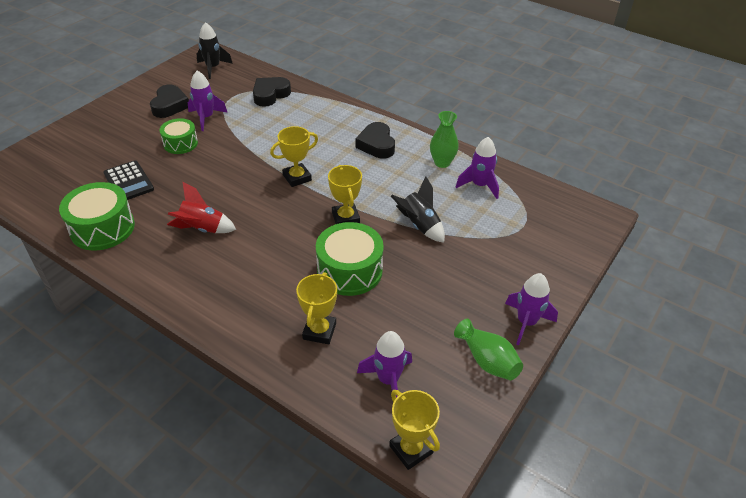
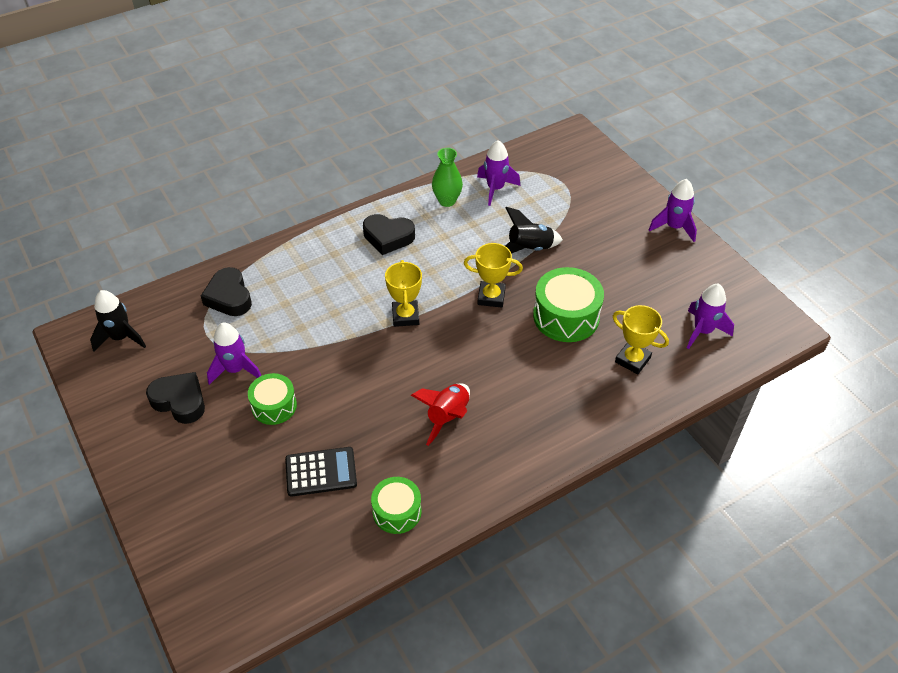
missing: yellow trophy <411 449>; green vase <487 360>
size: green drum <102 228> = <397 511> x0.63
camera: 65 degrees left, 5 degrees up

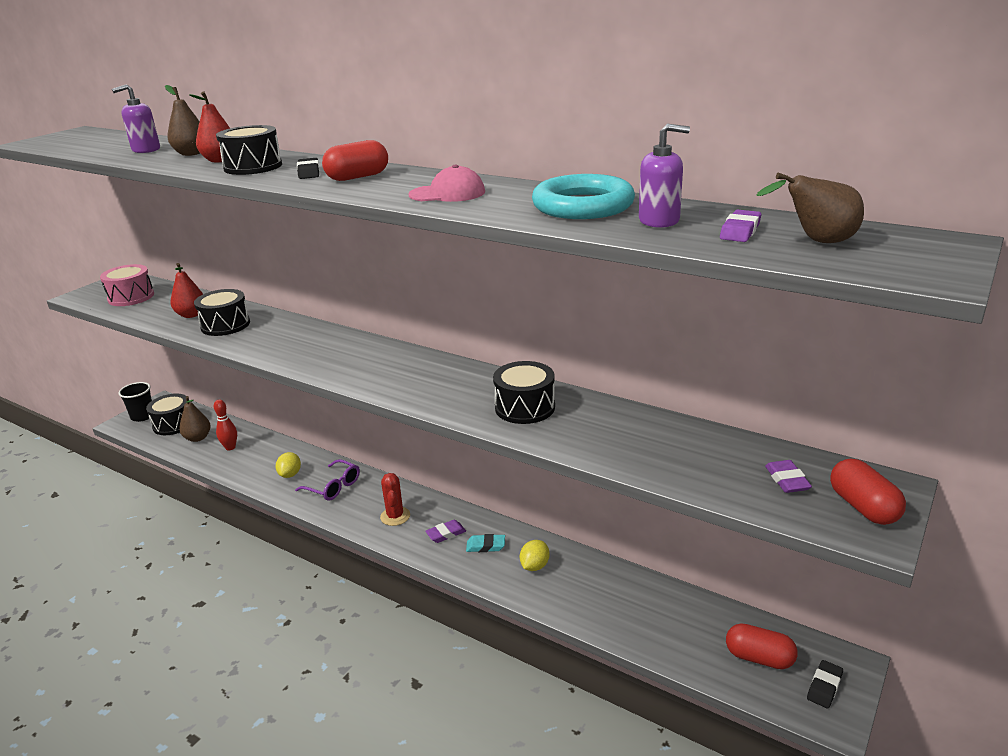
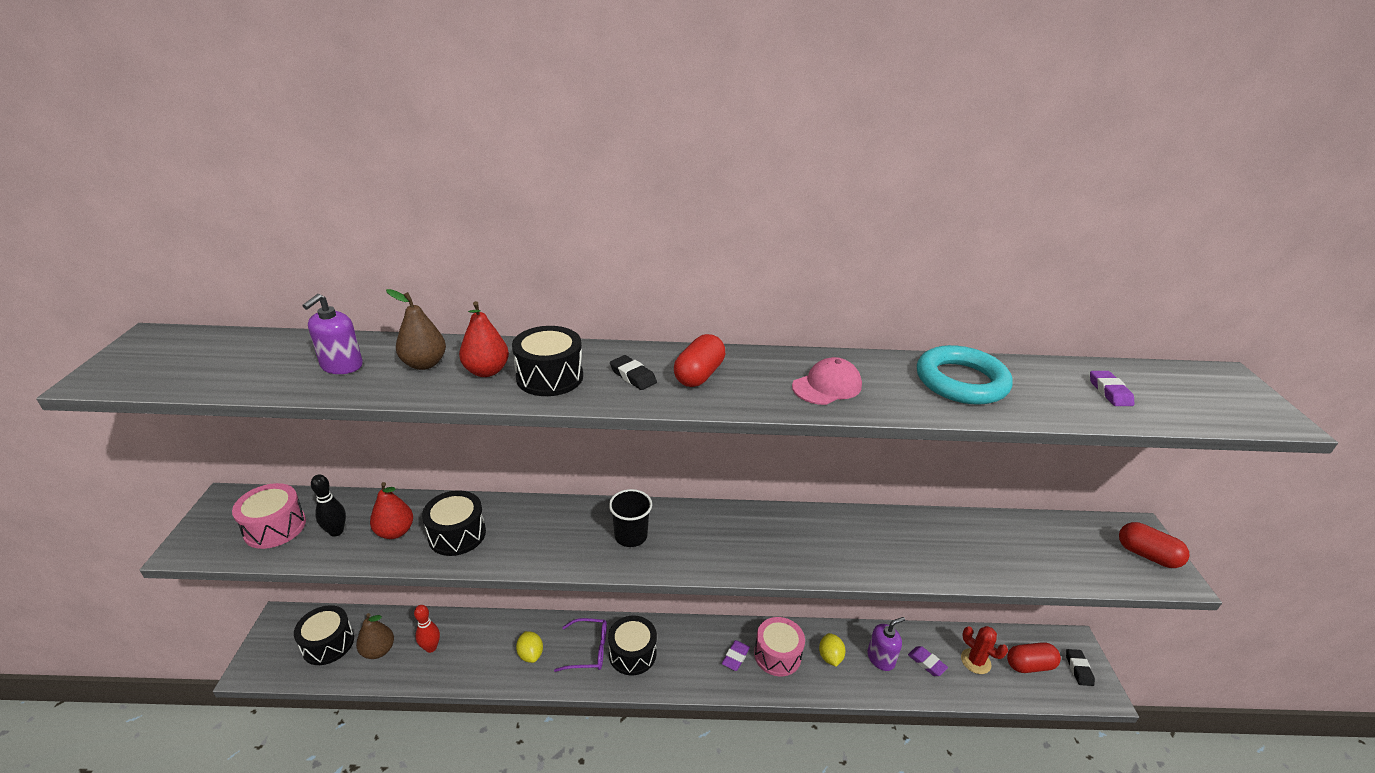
missing: brown pear <817 242>
appeared: black bowling pin <336 531>
relocated: black cup <143 416> to <631 536>; red cactus <395 516> to <975 661>; black drum <525 407> to <632 653>; purple soap dispenser <659 220> to <881 658>; purple eraser <787 480> to <926 663>
exchanged: turquoise eraser <485 546> to pink drum <777 655>
camera: 35 degrees left, 5 degrees up

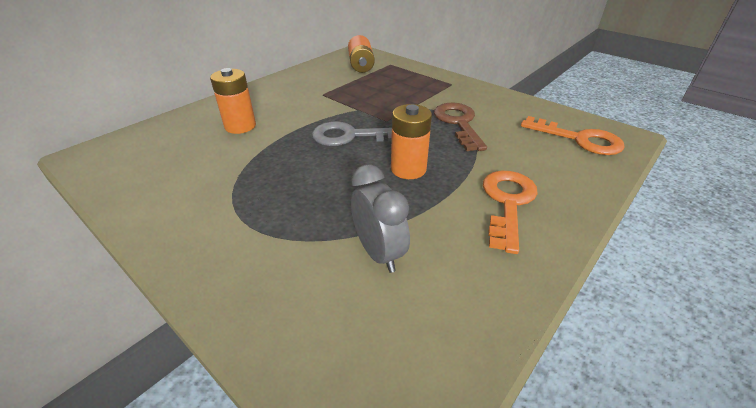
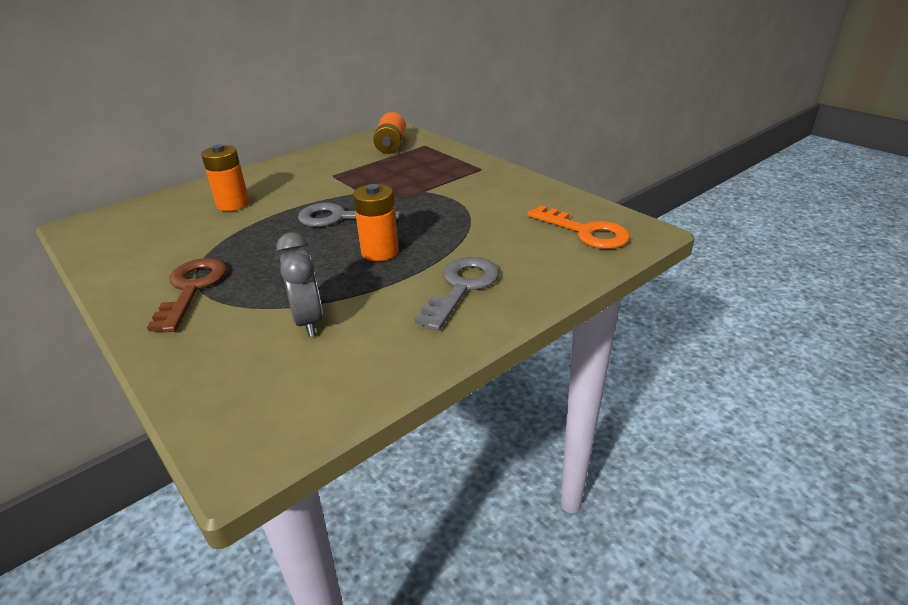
relocated: brown key <458 123> to <192 289>
colour: orange key <507 203> to grey key <461 287>
camera: 10 degrees right, 5 degrees down

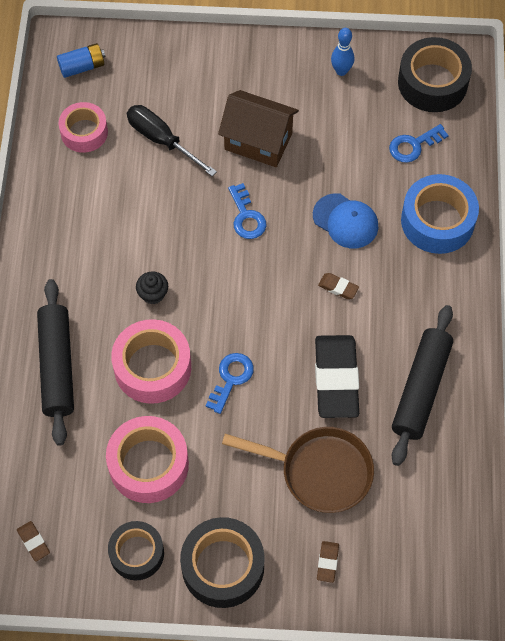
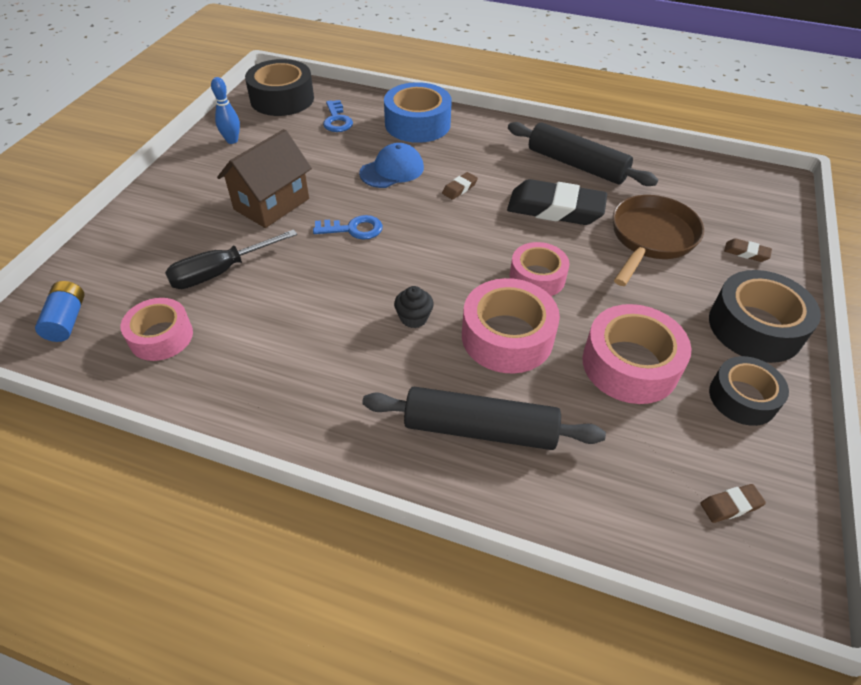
exchanged: blue key <231 378> to pink tape <537 277>
camera: 75 degrees left, 15 degrees down

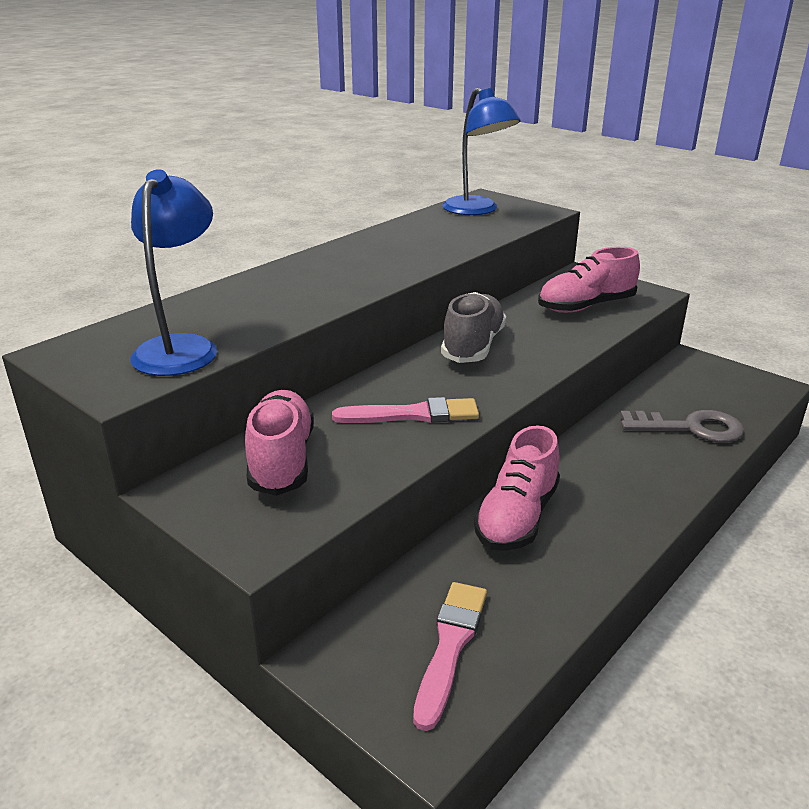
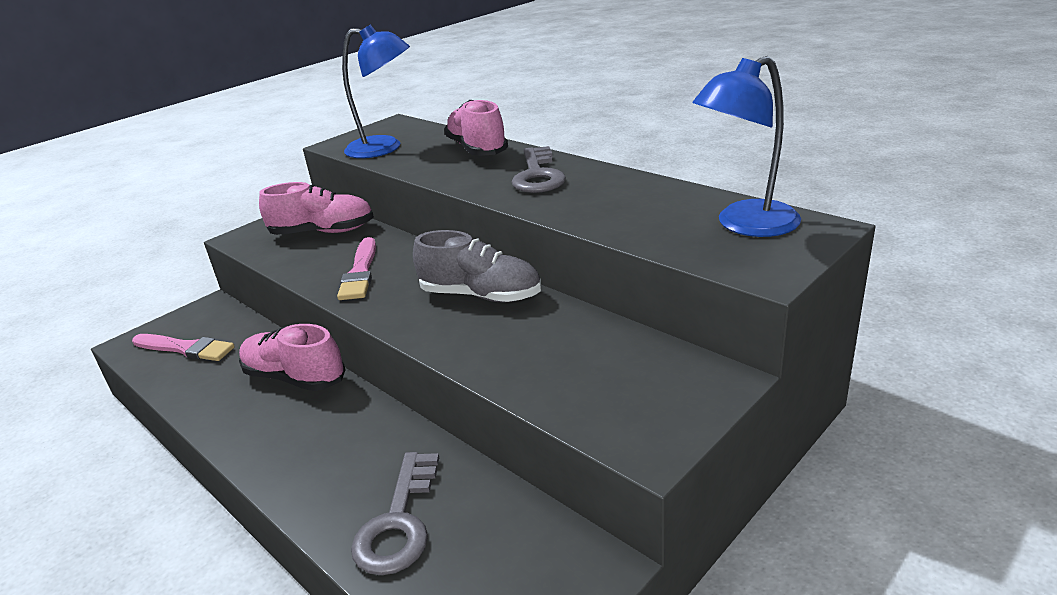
appeared: grey key <538 175>
relocated: pink shoe <585 306> to <477 149>
camera: 95 degrees right, 0 degrees up

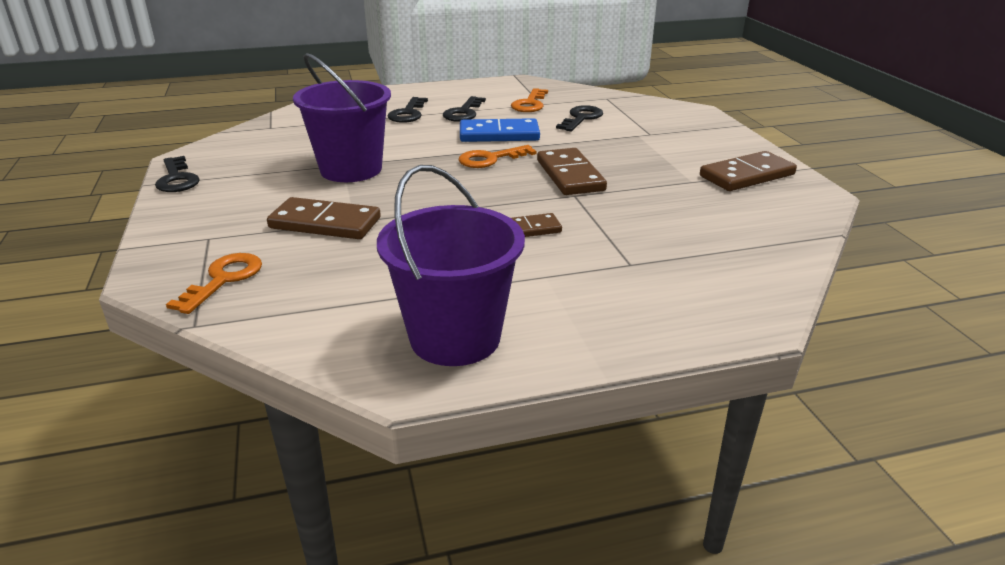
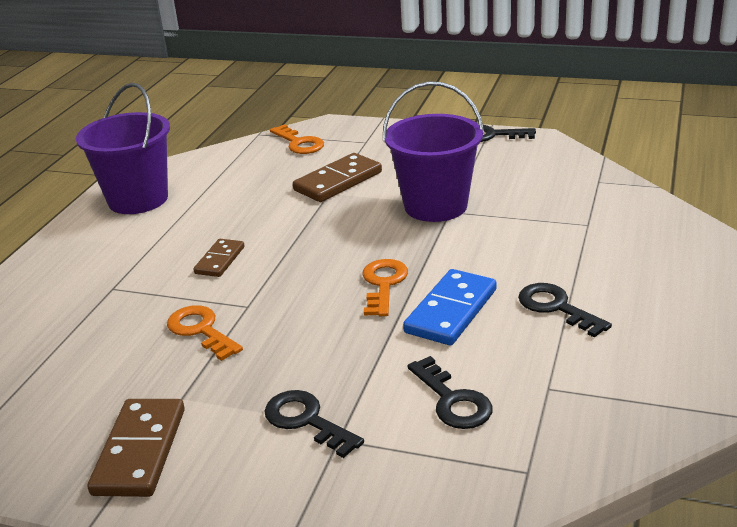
missing: brown domino <570 175>
relocated: black key <408 113> to <306 420>; orange key <530 104> to <201 330>
camera: 125 degrees right, 0 degrees up

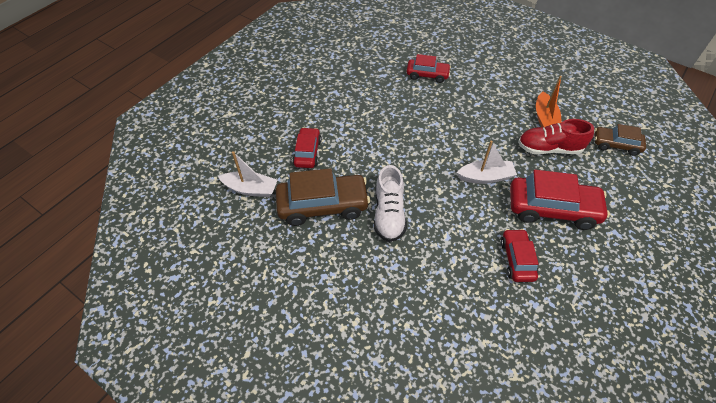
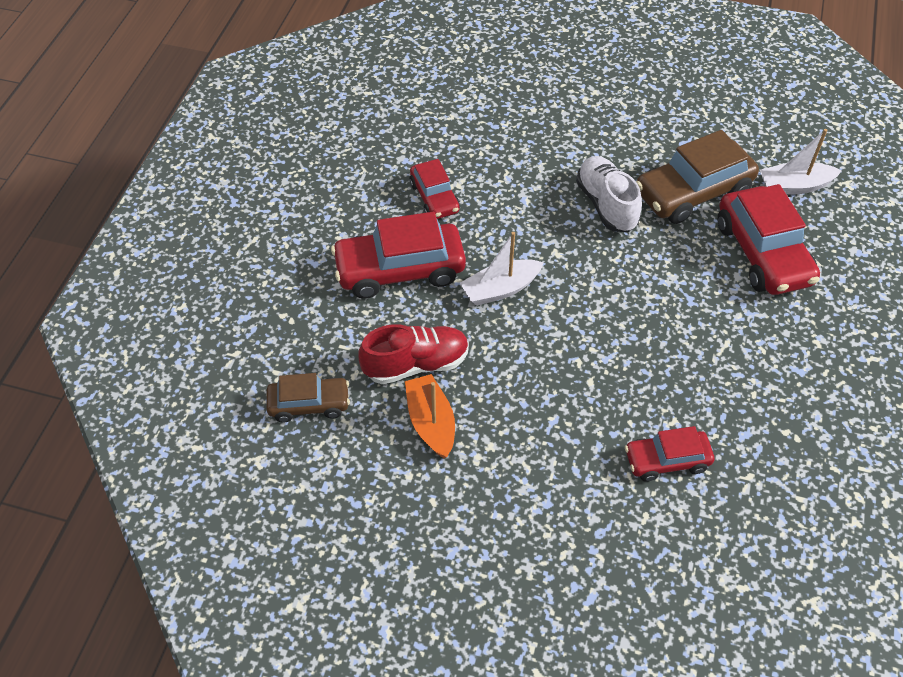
size: red car <307 152> = <763 253> x1.72
camera: 160 degrees right, 0 degrees up

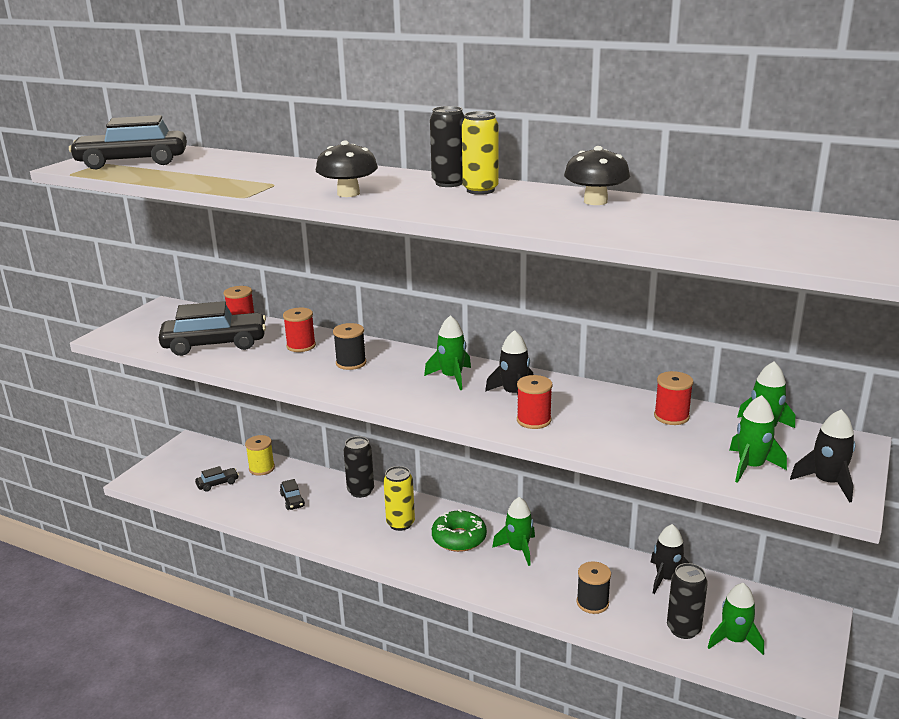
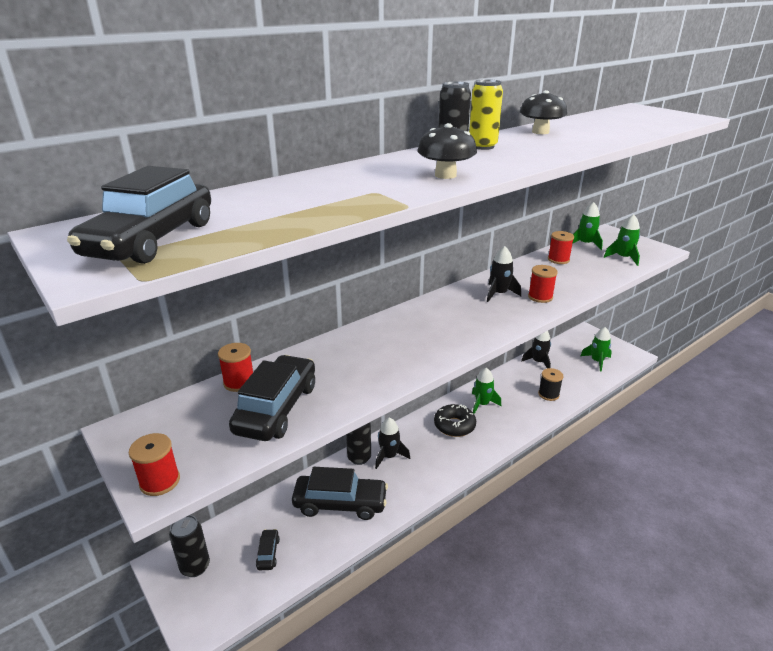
missing: yellow spool <261 468>; black spool <351 363>; yellow can <400 523>; green rocket <452 377>
relocated: red spool <301 346> to <160 481>; black can <683 629> to <195 566>; black rocket <827 483> to <389 456>
colour: green donut <459 538> to black donut <454 425>
size: black car <292 500> = <340 503> x2.26
camera: 65 degrees left, 5 degrees up

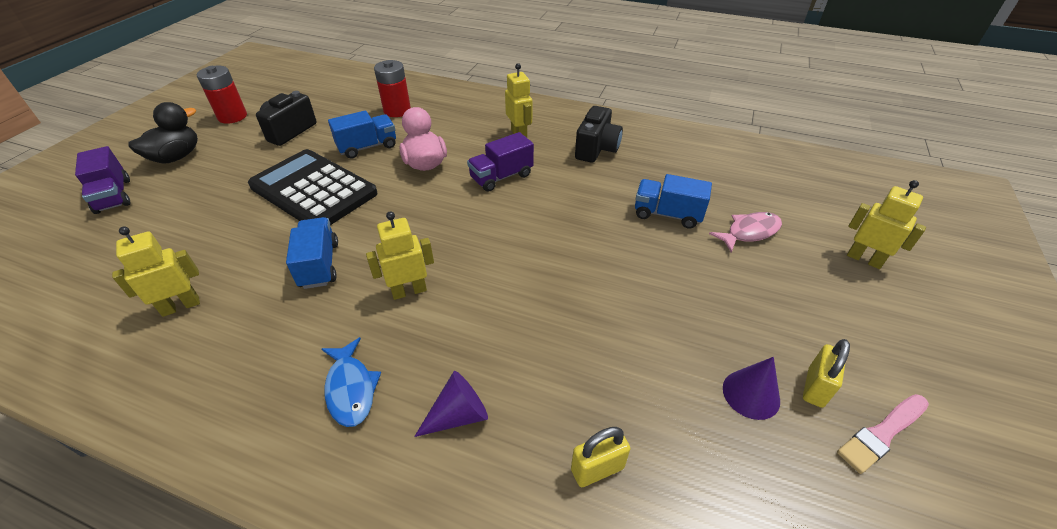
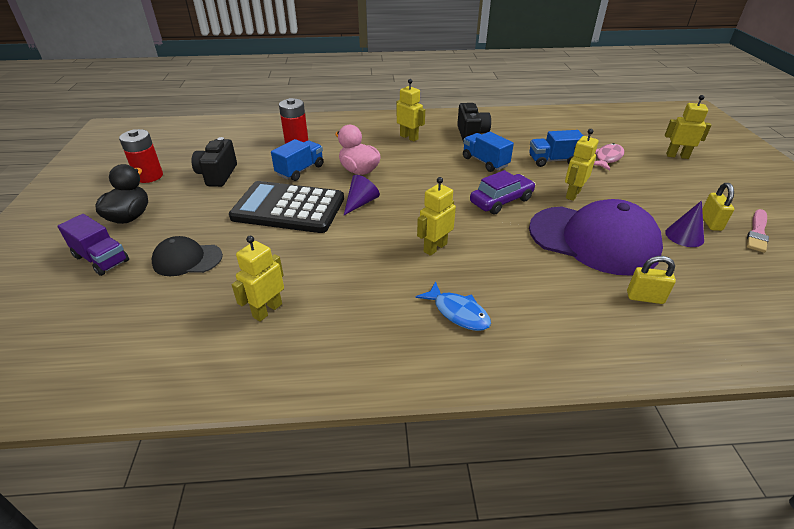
missing: purple truck <501 177>
appeared: black cap <187 259>; purple car <501 201>; purple cap <593 240>; yellow robot <572 194>
relocated: blue truck <319 265> to <485 162>; purple cone <458 415> to <361 203>
spun: yellow padlock <597 469> = <645 297> 60 degrees clockwise
camera: 25 degrees left, 5 degrees down

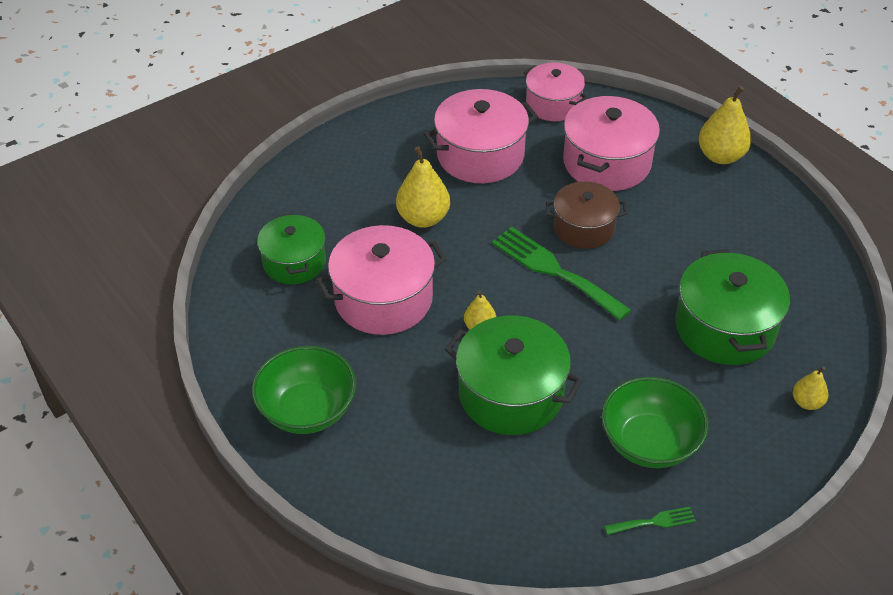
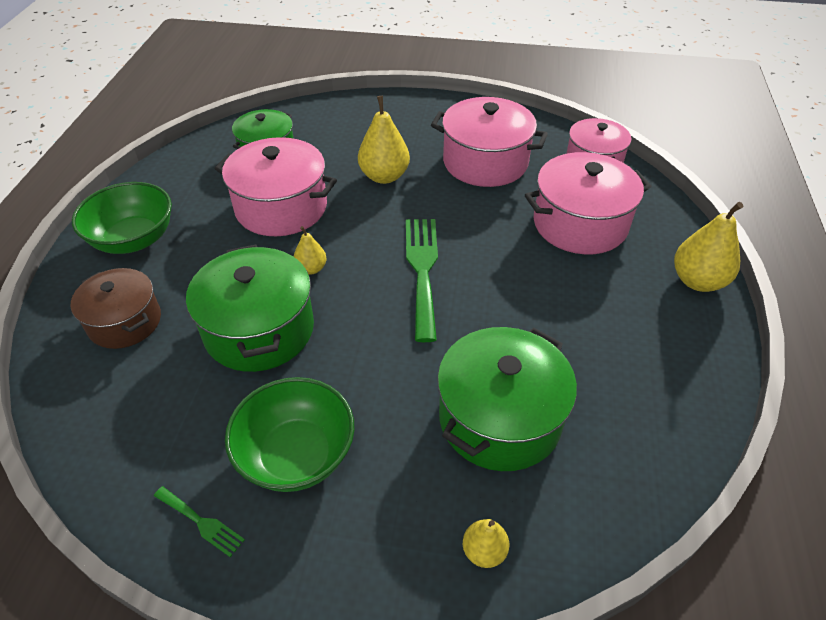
relocated: brown pot <584 227> to <125 322>
camera: 45 degrees right, 0 degrees up

